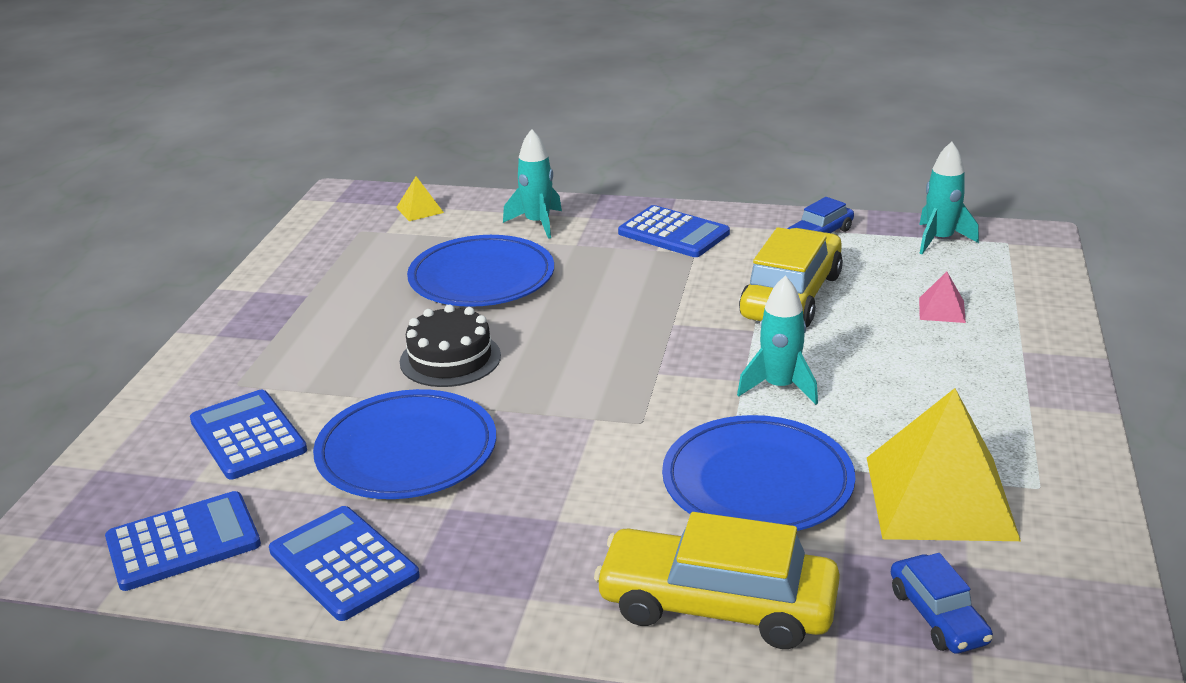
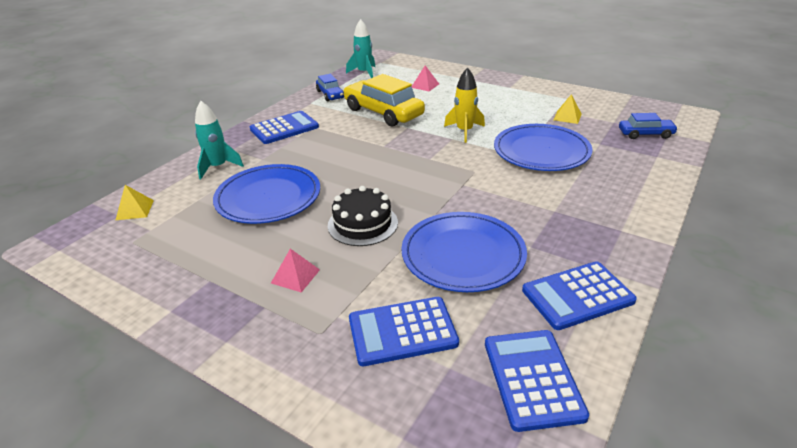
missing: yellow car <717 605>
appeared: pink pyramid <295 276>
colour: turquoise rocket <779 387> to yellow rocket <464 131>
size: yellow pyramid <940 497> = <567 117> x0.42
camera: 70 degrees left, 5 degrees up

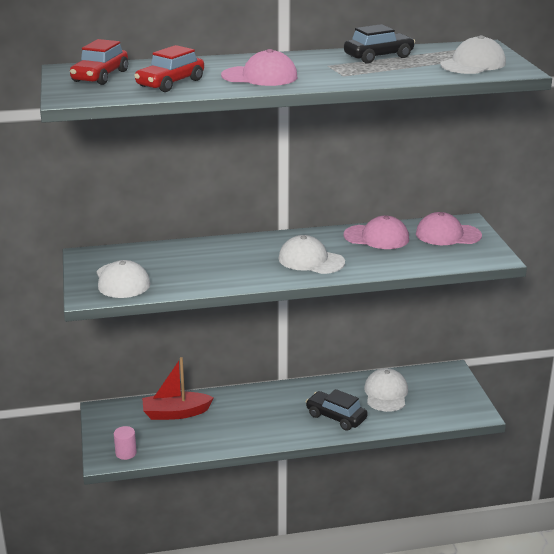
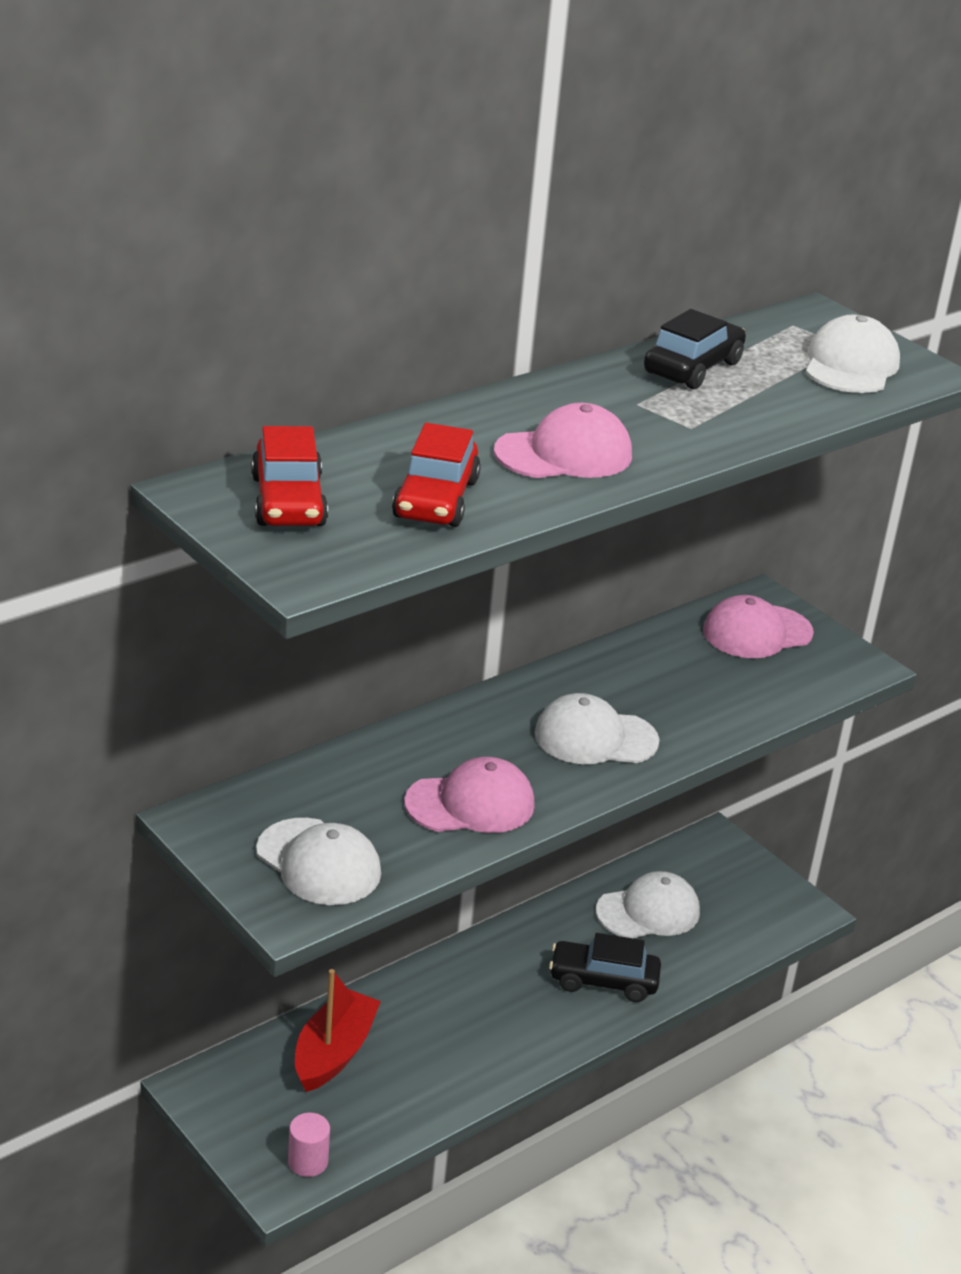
relocated: pink cap <376 237> to <470 804>
spun: red boat <175 413> = <334 1052> 150 degrees clockwise; white cap <386 393> = <648 911> 90 degrees clockwise
camera: 30 degrees left, 5 degrees up

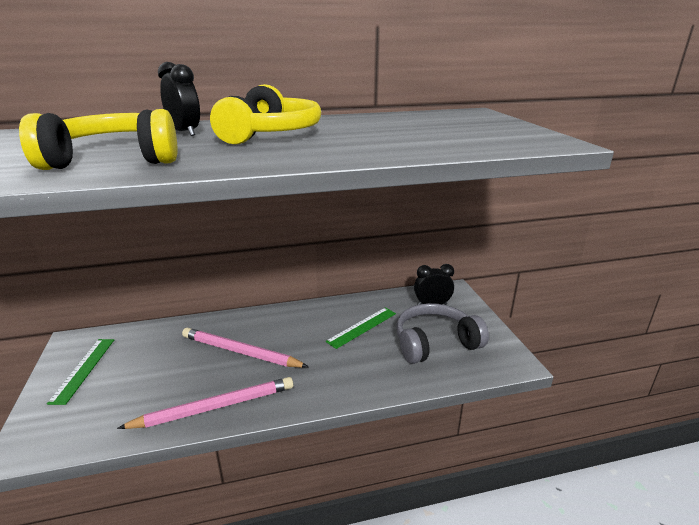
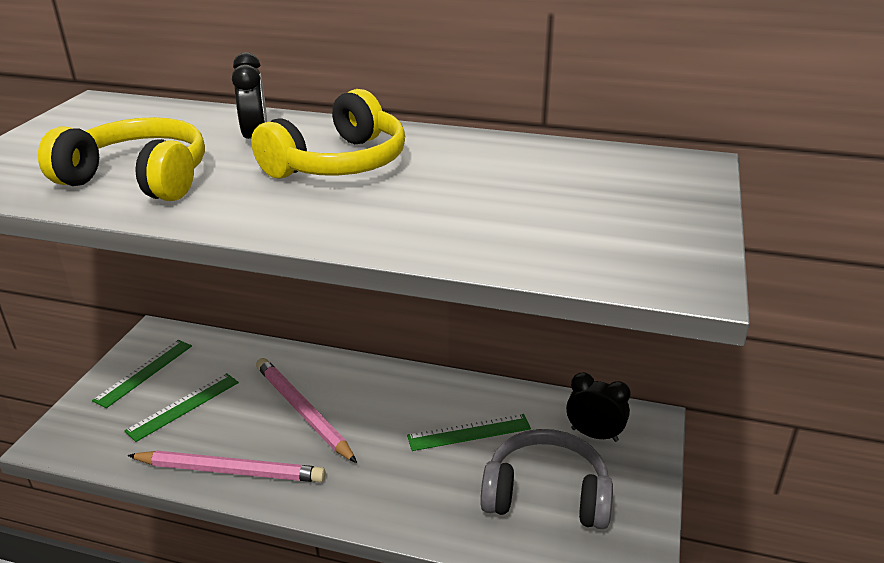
appeared: green ruler <184 406>
camera: 30 degrees right, 5 degrees up

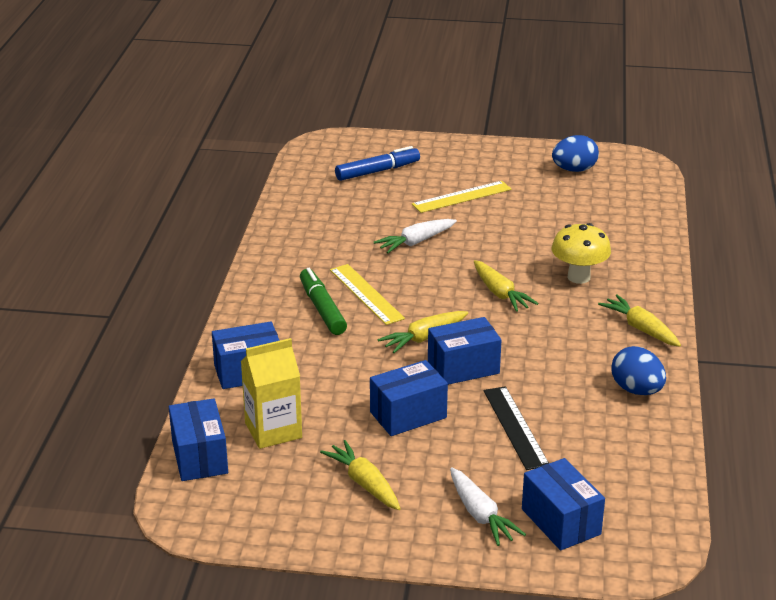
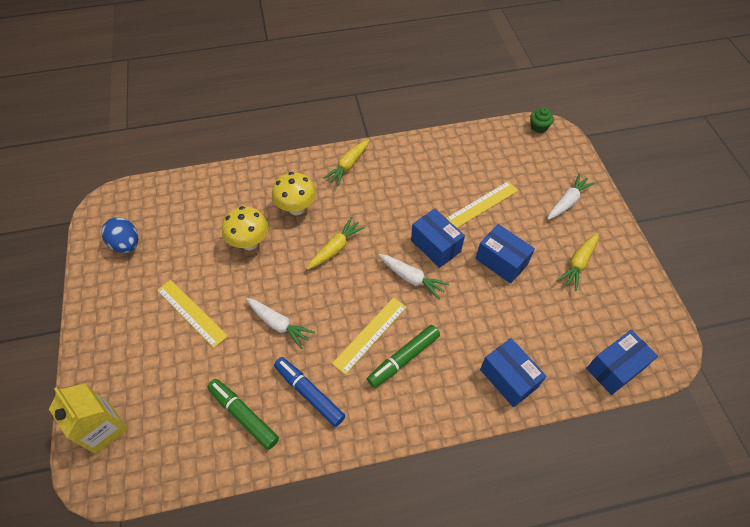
missing: blue box <560 521>; blue egg <636 390>
appeared: green marker <244 415>; yellow mushroom <250 243>; green cupcake <538 127>
relocated: yellow carton <273 430> to <103 428>; blue marker <377 171> to <309 393>
colour: yellow carrot <424 338> to white carrot <412 278>; black ruler <515 427> to yellow ruler <482 204>
camera: 110 degrees left, 25 degrees up

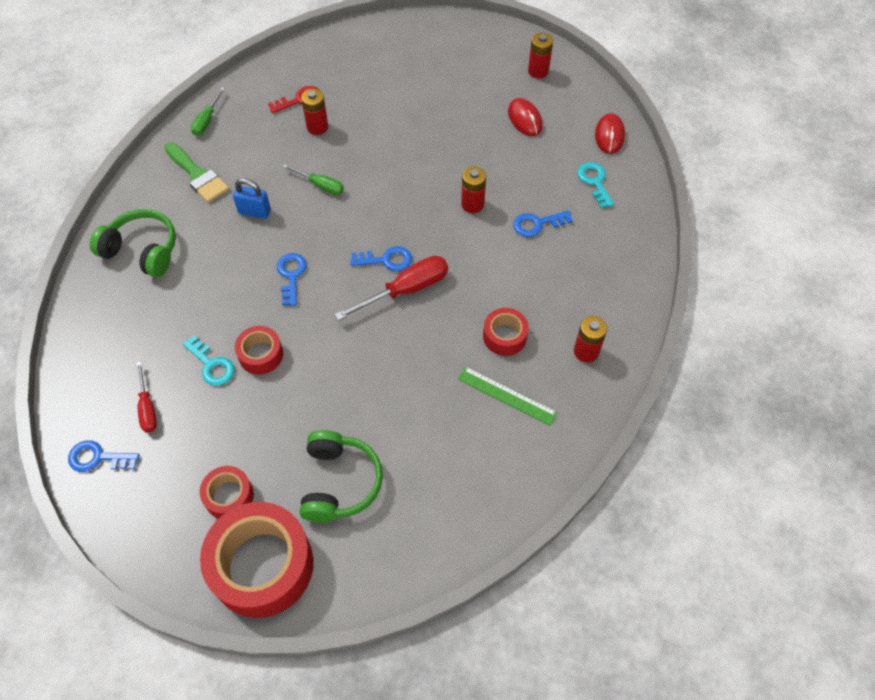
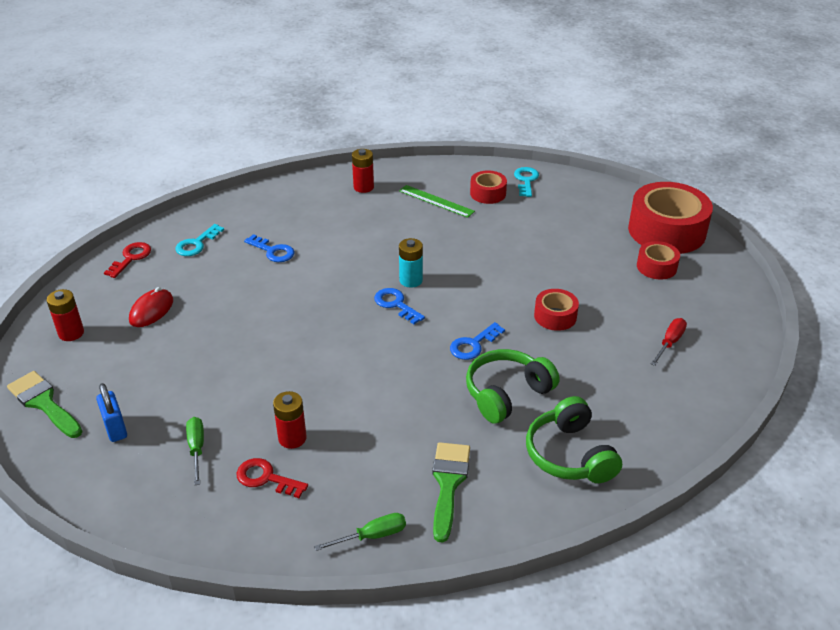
missing: blue key <98 458>; red battery <472 204>
appeared: green brush <43 403>
relocated: turquoise key <211 365> to <526 180>; blue padlock <254 212> to <115 428>; green screwdriver <321 185> to <196 449>; green headphones <339 482> to <507 394>; red tape <504 336> to <488 193>
exchanged: red screwdriver <406 290> to turquoise battery <411 280>; red mouse <609 135> to red key <131 258>
spun: green ruler <506 395> = <436 201> 45 degrees counterclockwise
camera: 130 degrees left, 20 degrees down

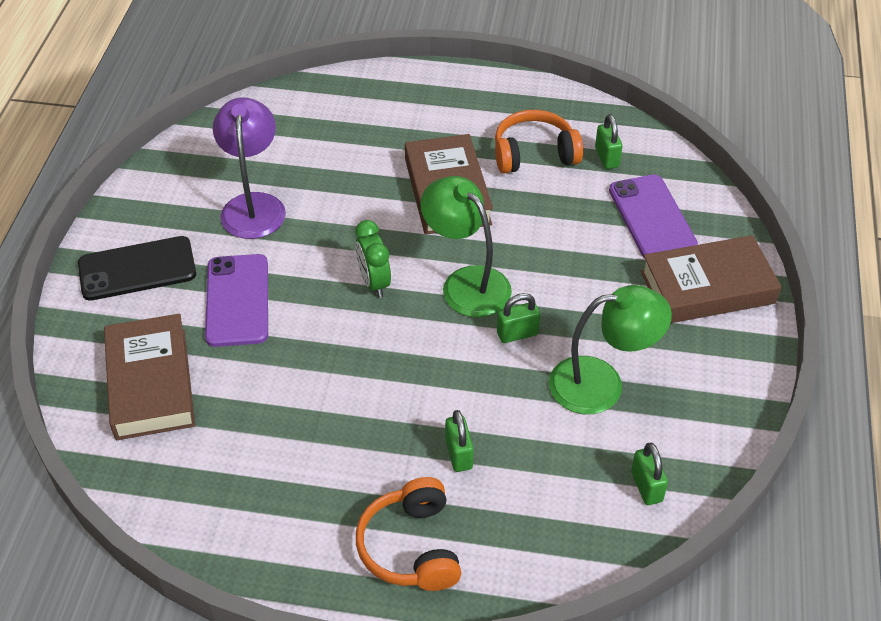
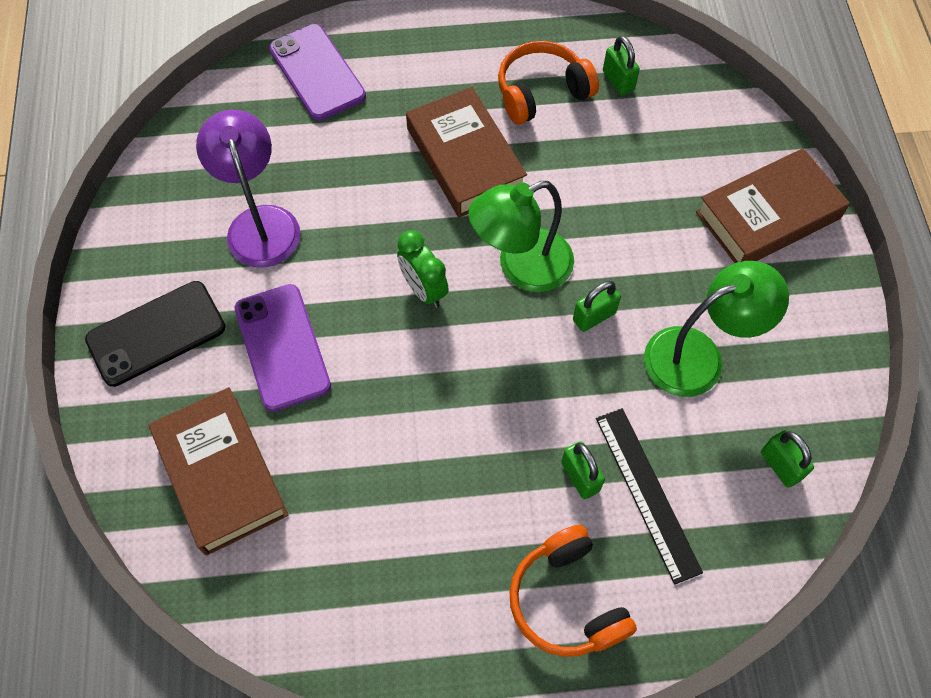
appeared: black ruler <647 493>
relocated: purple phone <651 217> to <317 72>
spun: green lamp <466 283> = <521 267> 60 degrees counterclockwise
camera: 15 degrees left, 15 degrees up

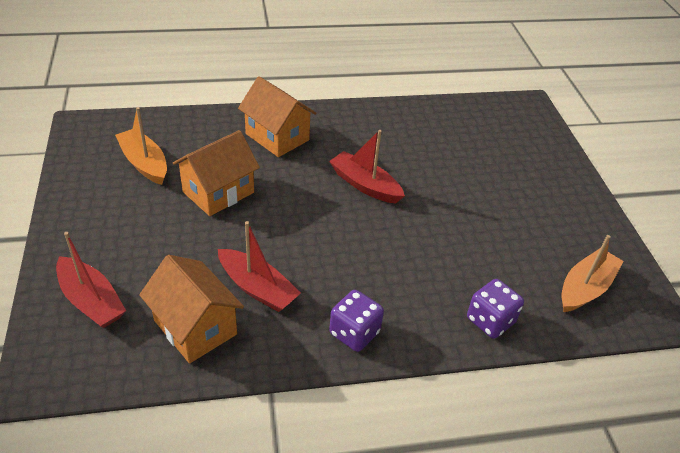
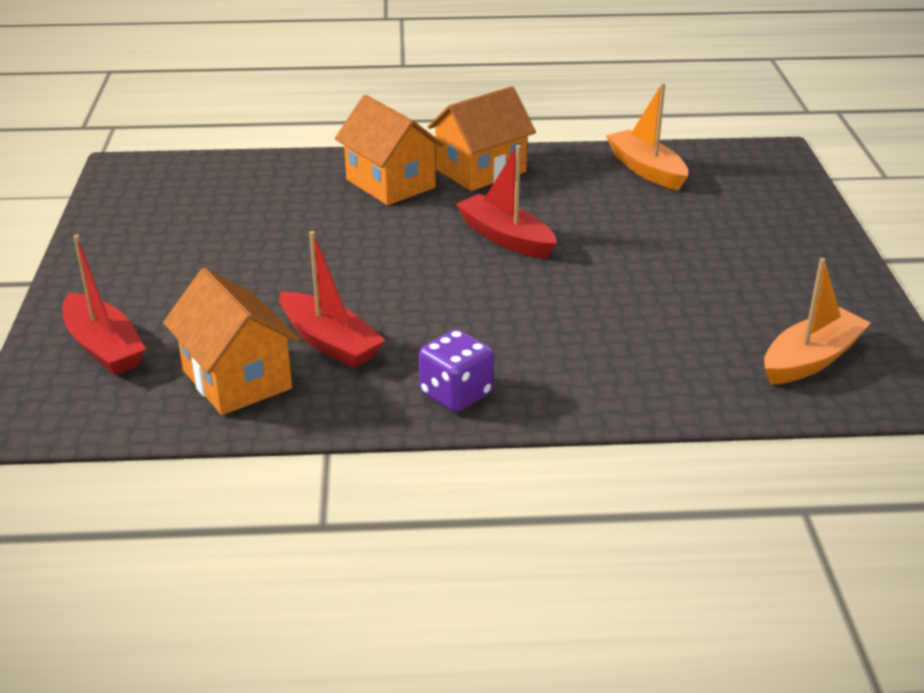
missing: purple dice <490 321>
relocated: orange boat <144 163> to <646 170>; orange house <218 192> to <481 171>
camera: 10 degrees right, 10 degrees down

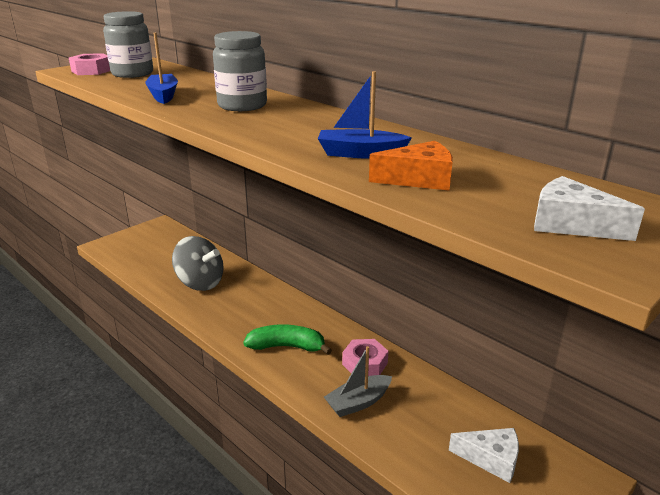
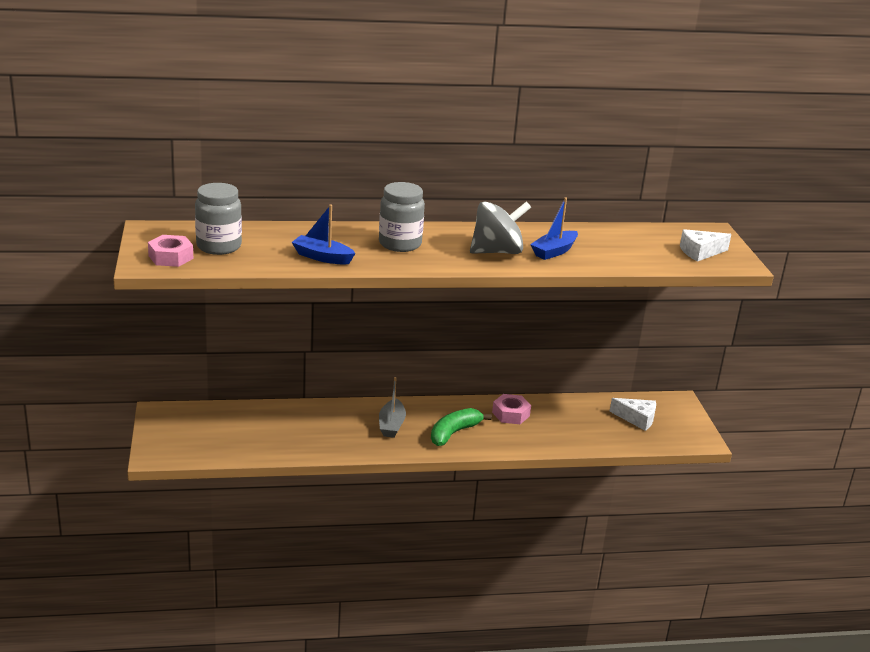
missing: orange cheese <419 179>
relocated: grey spinning top <200 283> to <497 251>; grey boat <358 402> to <391 425>
spun: white cheese <491 459> = <637 419> 60 degrees clockwise
camera: 55 degrees left, 0 degrees up

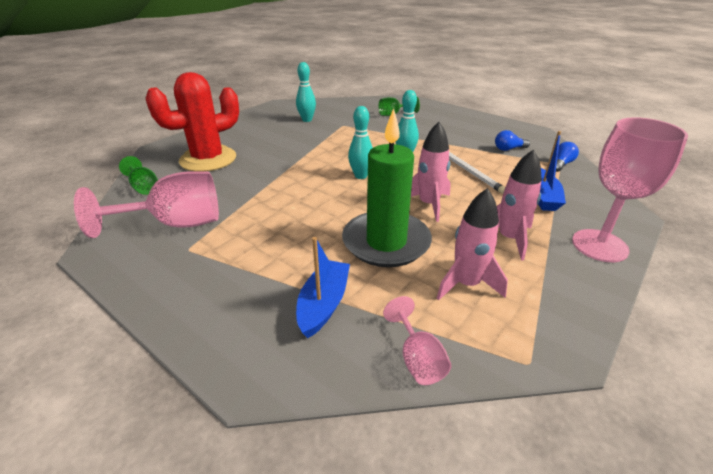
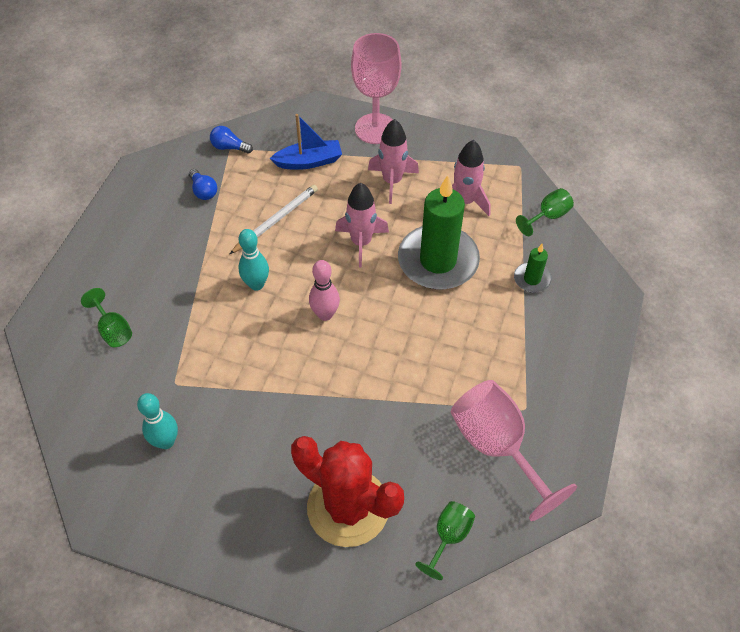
exchanged: blue boat <323 304> to green candle <532 279>
colour: turquoise bowling pin <360 176> to pink bowling pin <325 314>; pink goblet <417 359> to green goblet <547 216>
camera: 110 degrees left, 20 degrees up

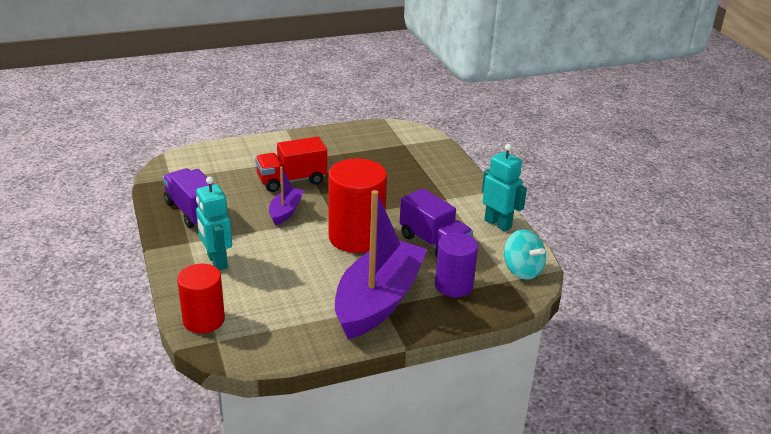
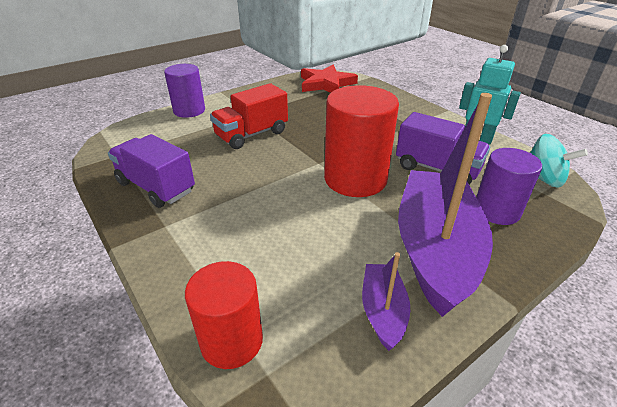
missing: turquoise robot <217 262>
appeared: purple cylinder <189 110>; red star <326 84>
relocated: purple boat <285 211> to <383 311>
camera: 15 degrees left, 5 degrees up

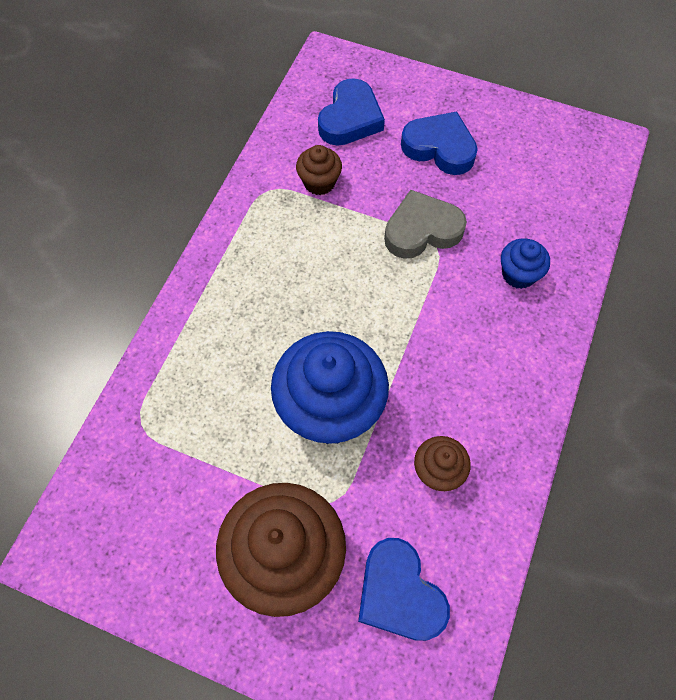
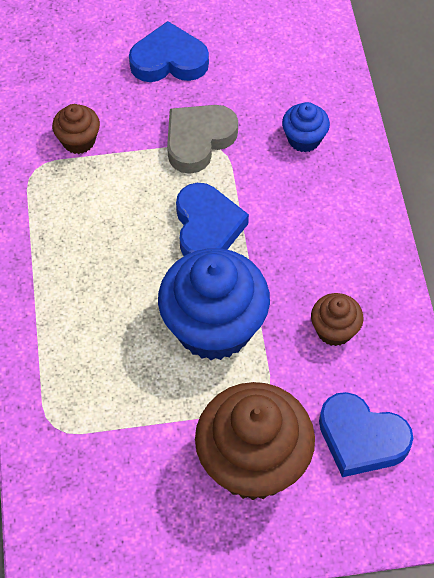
relocated: blue heart <350 119> to <207 227>
camera: 30 degrees left, 5 degrees down

